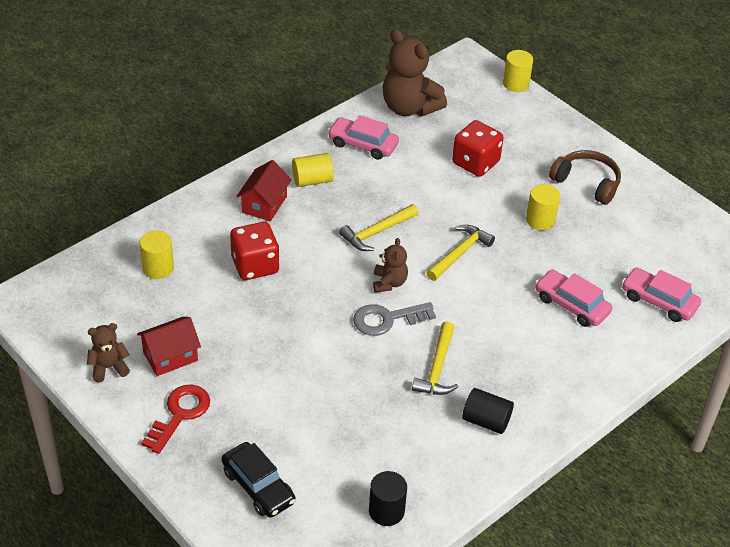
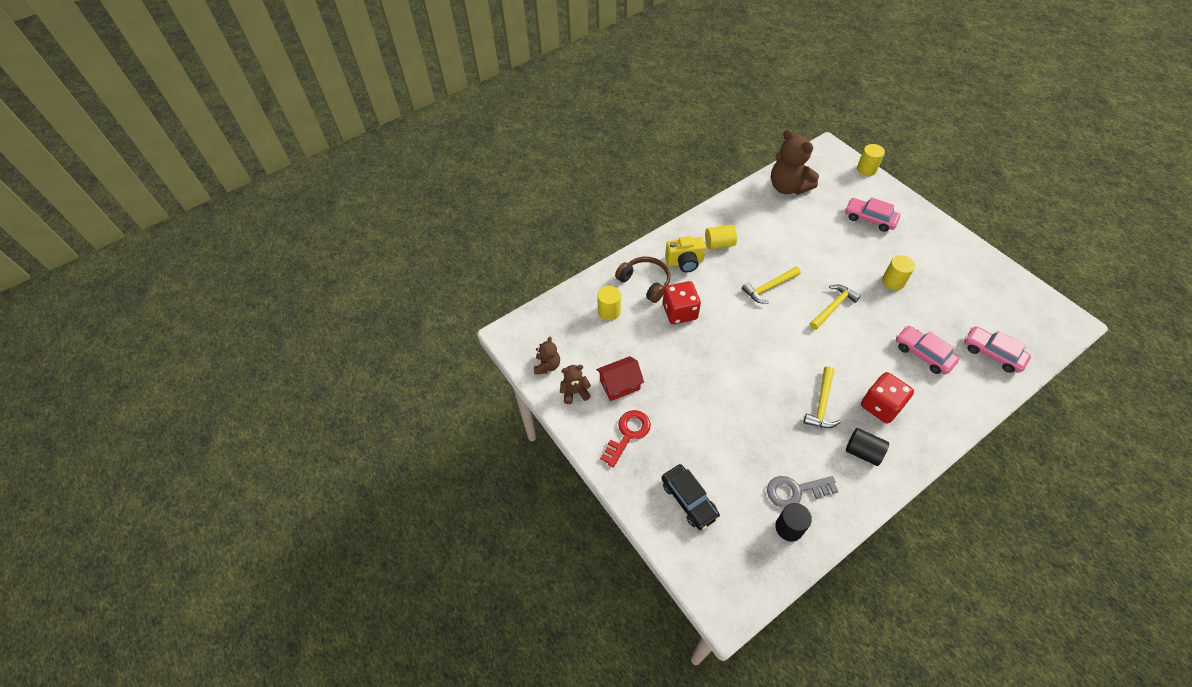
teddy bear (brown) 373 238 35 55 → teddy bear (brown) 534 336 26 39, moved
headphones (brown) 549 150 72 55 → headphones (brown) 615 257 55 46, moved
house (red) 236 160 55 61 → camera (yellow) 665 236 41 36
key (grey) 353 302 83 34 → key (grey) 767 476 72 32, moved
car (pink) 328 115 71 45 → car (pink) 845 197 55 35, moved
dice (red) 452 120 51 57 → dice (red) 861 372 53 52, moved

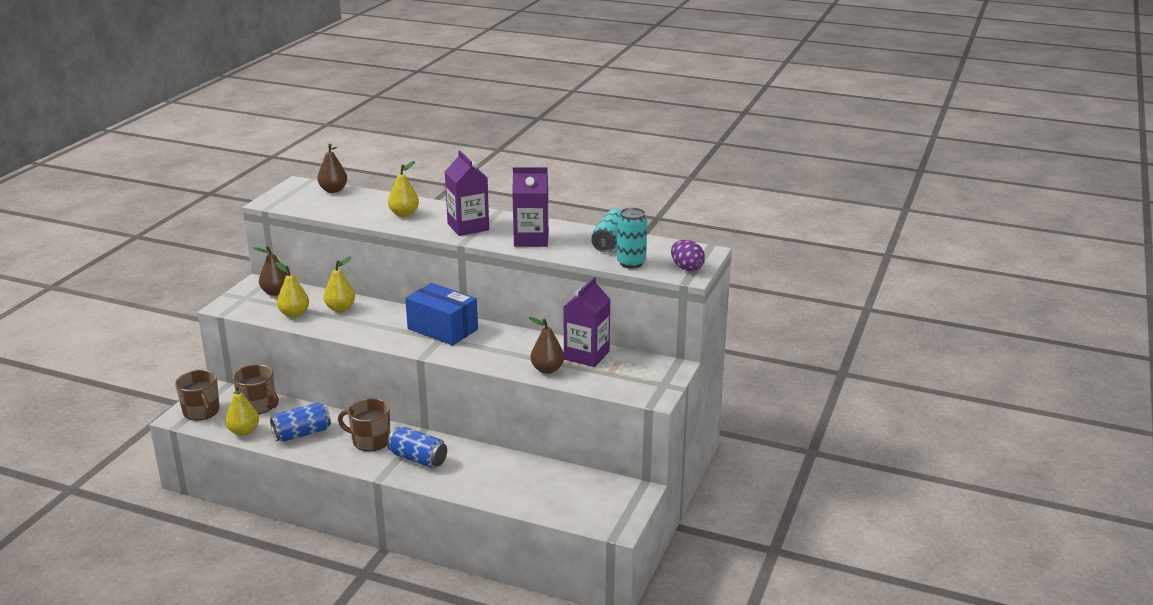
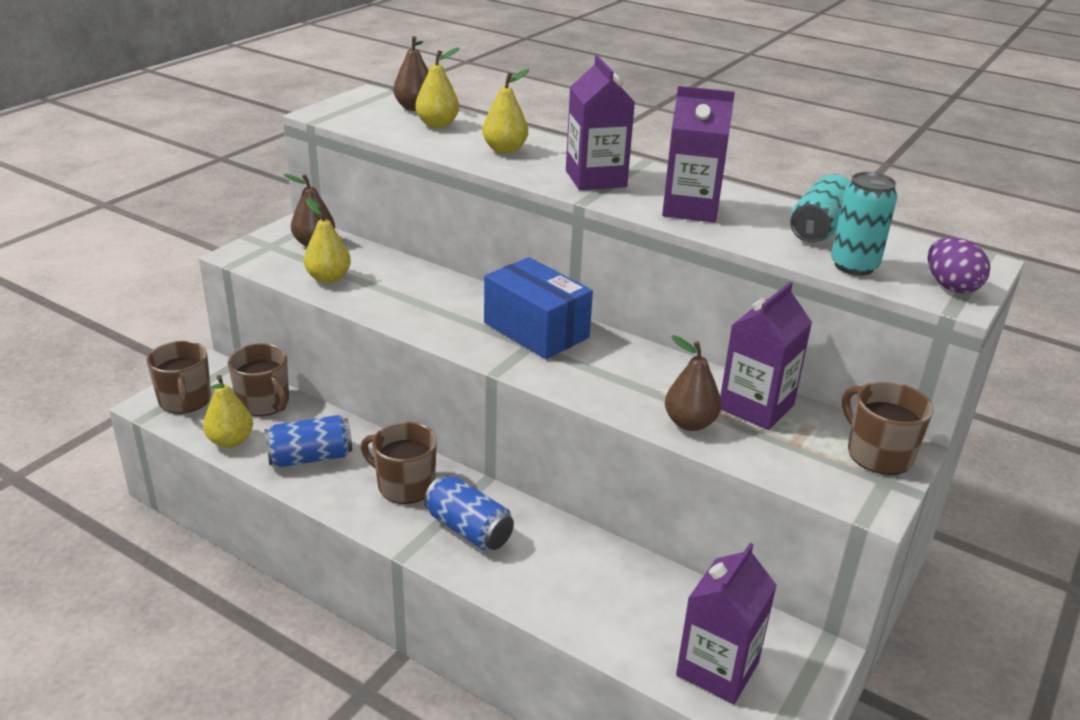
pear (yellow) 323 256 32 56 → pear (yellow) 415 48 44 80, moved
- → carton (purple) 676 543 101 161
- → mug (brown) 842 381 92 94

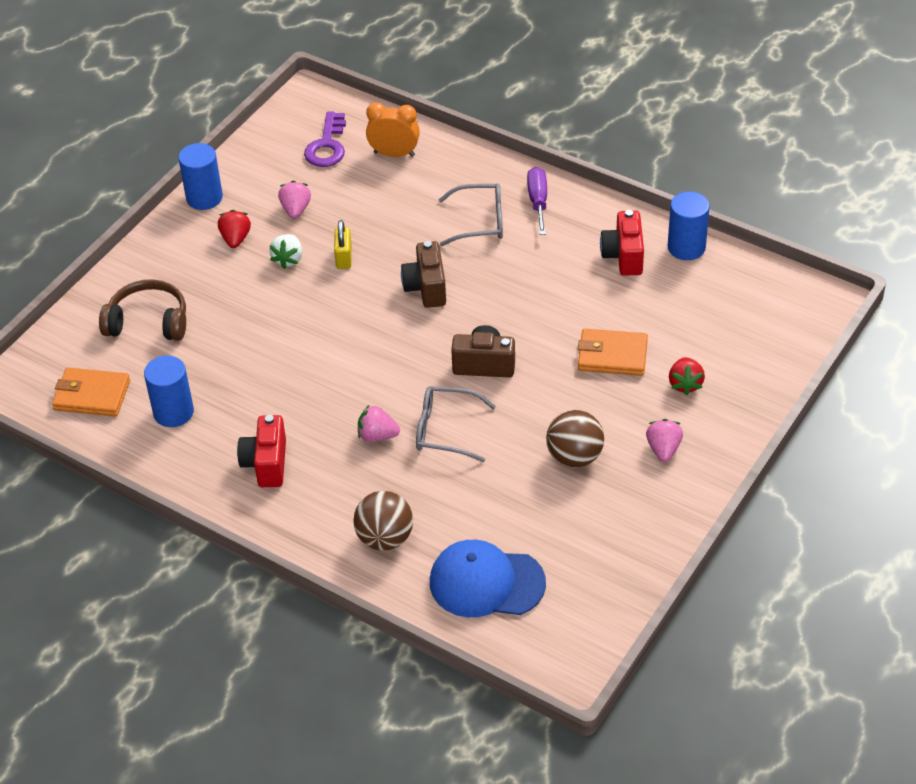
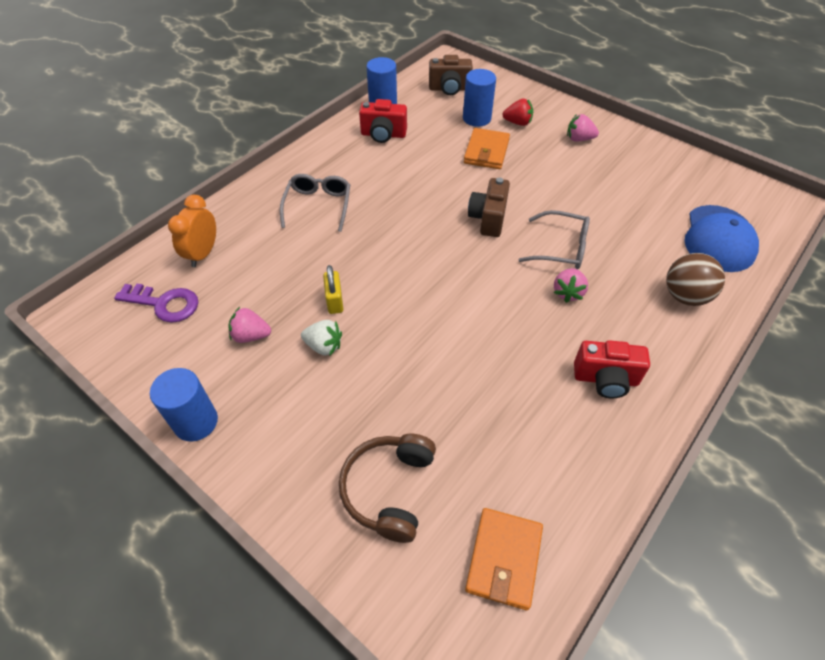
padlock (yellow) 334 220 18 49 → padlock (yellow) 323 265 20 49, 75 degrees clockwise
camera (brown) 401 241 45 67 → camera (brown) 429 55 44 40, moved
cylinder (blue) 144 355 50 72 → cylinder (blue) 463 69 33 58, moved
glasses (grey) 416 386 80 76 → glasses (grey) 518 210 72 59, 90 degrees counterclockwise
strawberry (red) 218 210 33 38 → -
screwdriver (purple) 527 167 20 68 → -
ball (brown) 546 410 58 58 → -

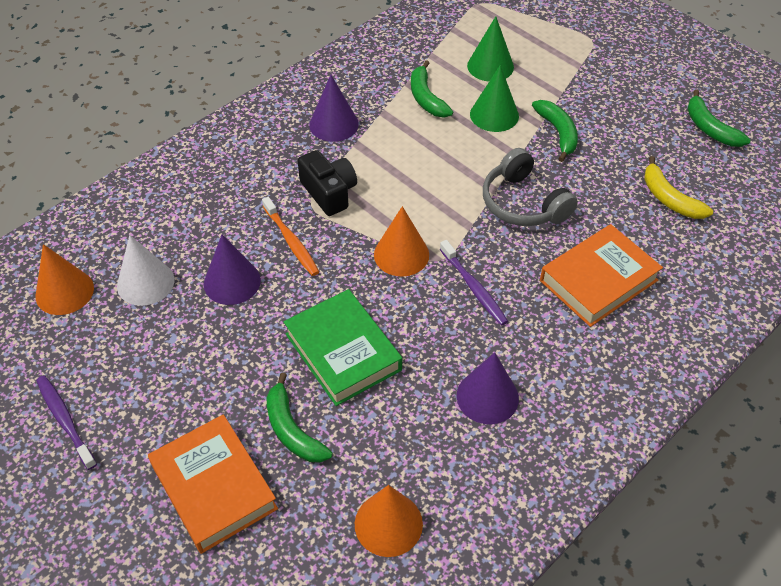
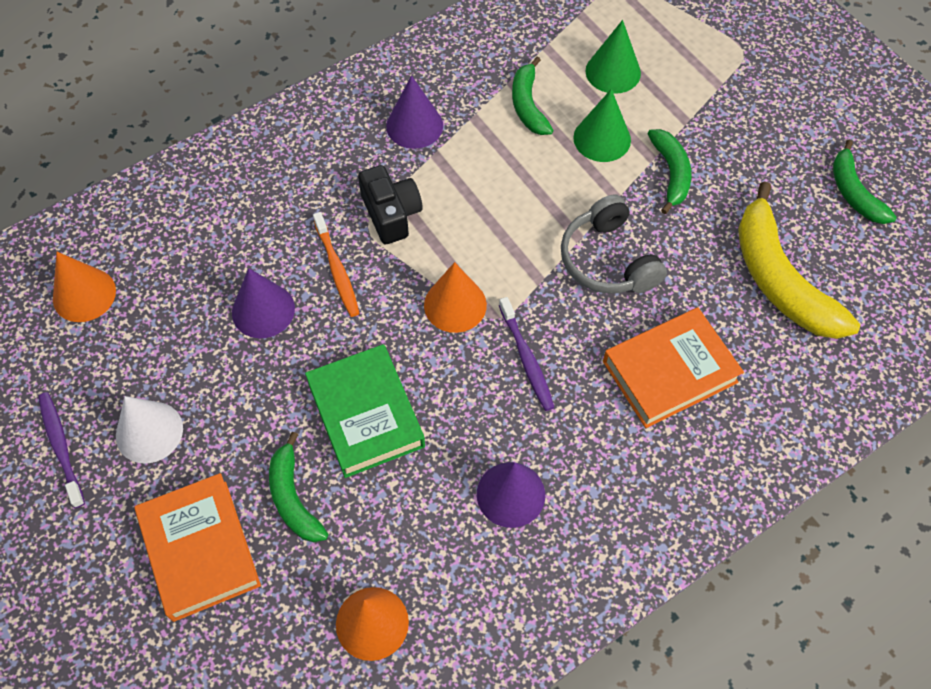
cone (white) 117 235 57 71 → cone (white) 116 396 67 67, moved
banana (yellow) 644 156 69 63 → banana (yellow) 738 182 122 157, x1.74

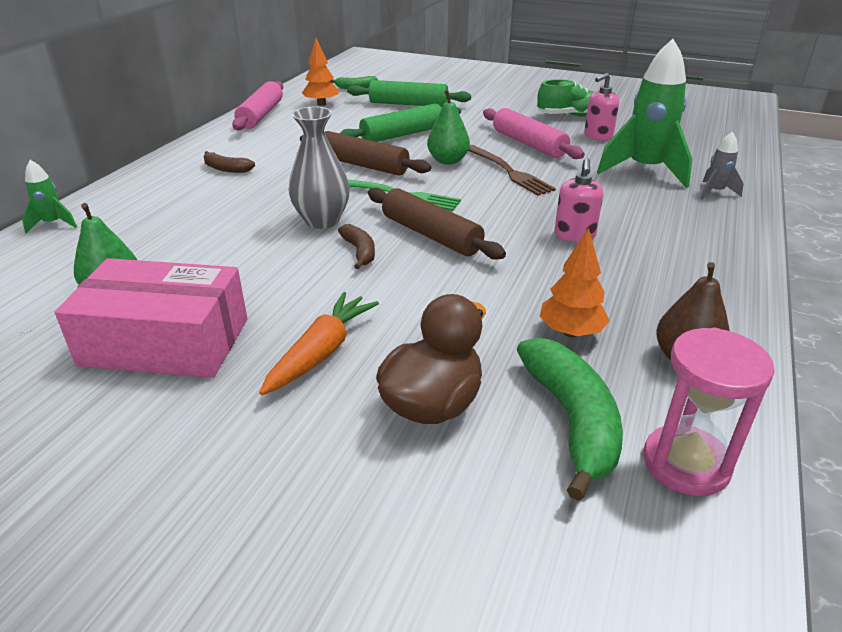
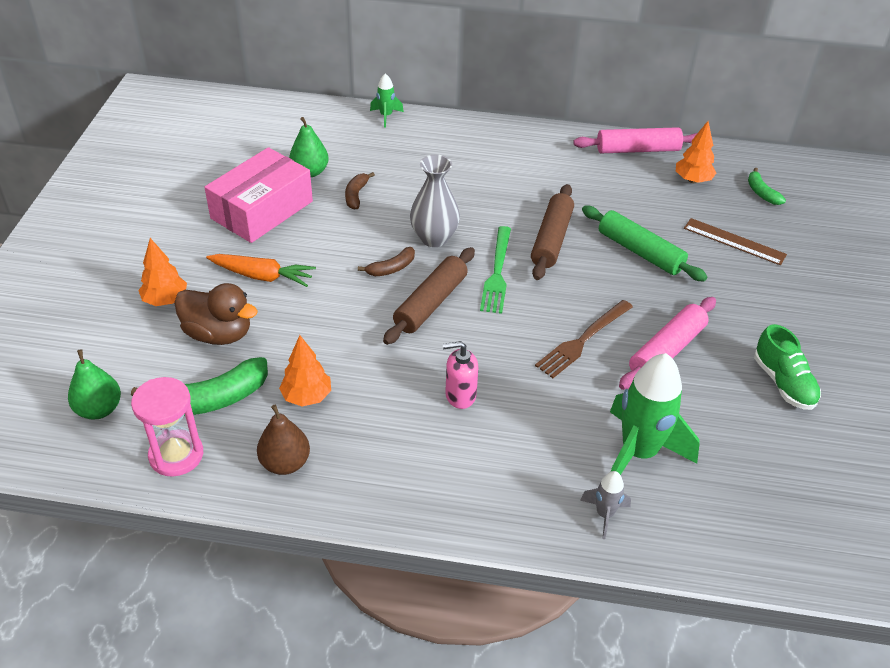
pear (green) 427 90 43 75 → pear (green) 68 349 53 70, moved
- → tree (orange) 138 238 49 68
box (pink) 55 258 192 120 → box (pink) 204 147 109 96, 45 degrees clockwise
banana (brown) 204 151 51 22 → banana (brown) 345 172 30 37, moved
rolling pin (green) 347 80 124 27 → ruler (brown) 684 218 103 47
soap dispenser (pink) 584 73 35 68 → -

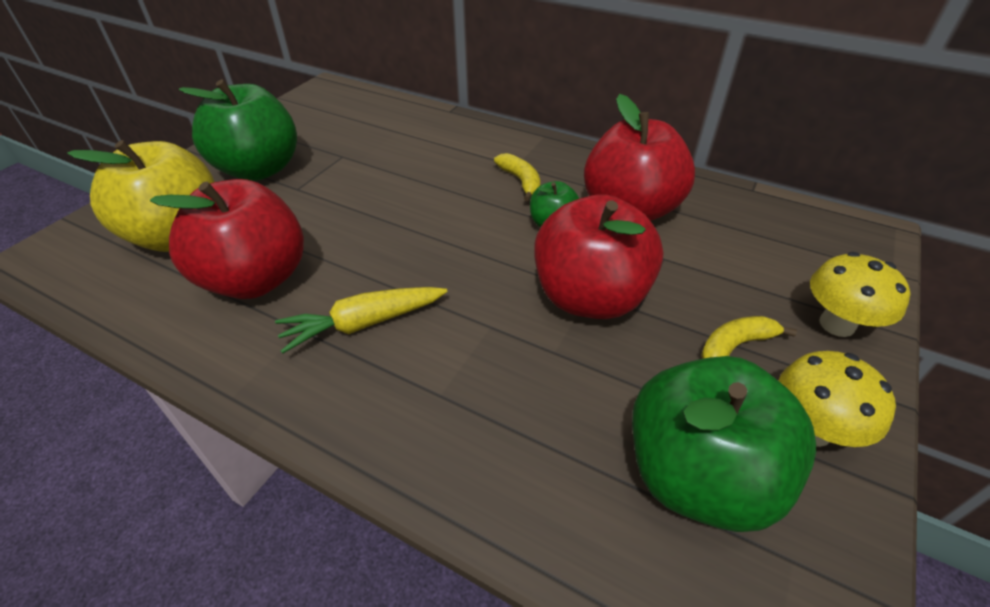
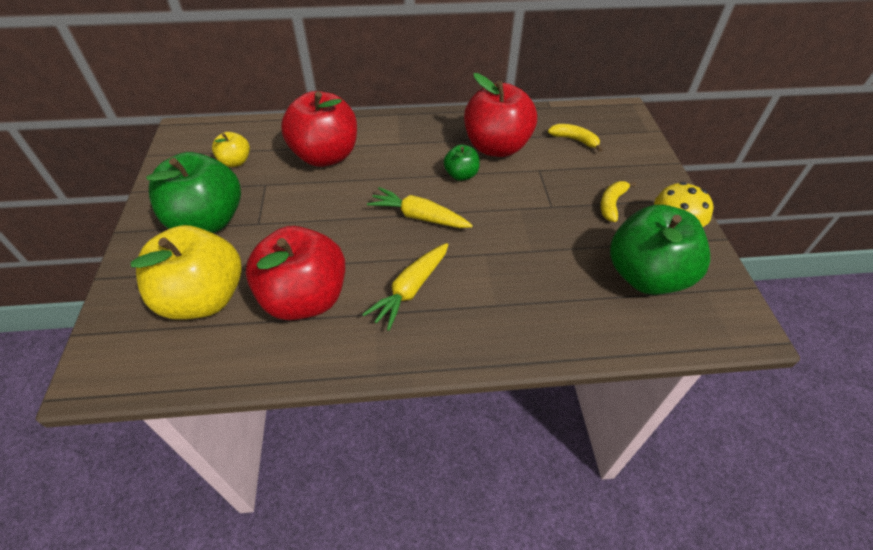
- → apple (yellow) 212 132 38 35
apple (red) 534 194 129 125 → apple (red) 281 91 76 76, moved
- → carrot (yellow) 367 187 106 41
banana (yellow) 494 153 46 48 → banana (yellow) 548 124 55 28, moved
mushroom (yellow) 810 252 101 85 → -

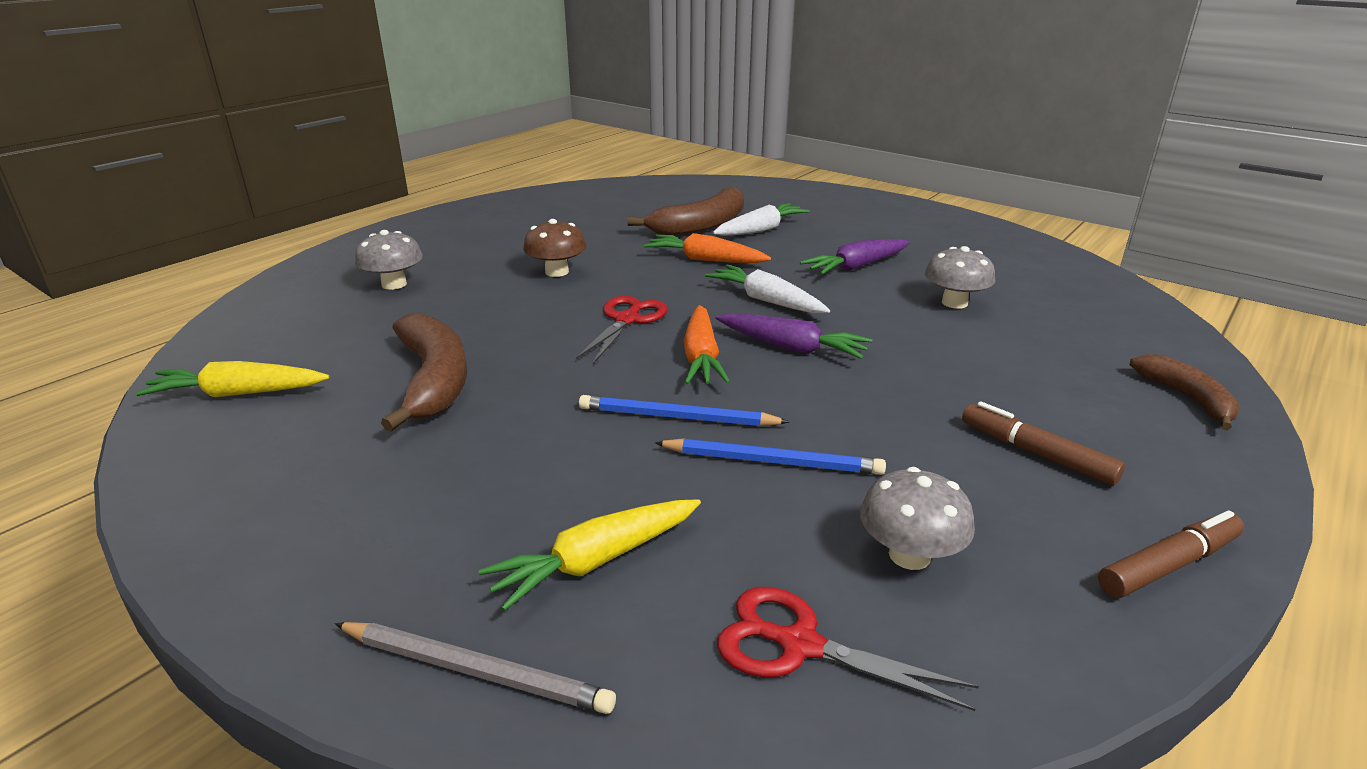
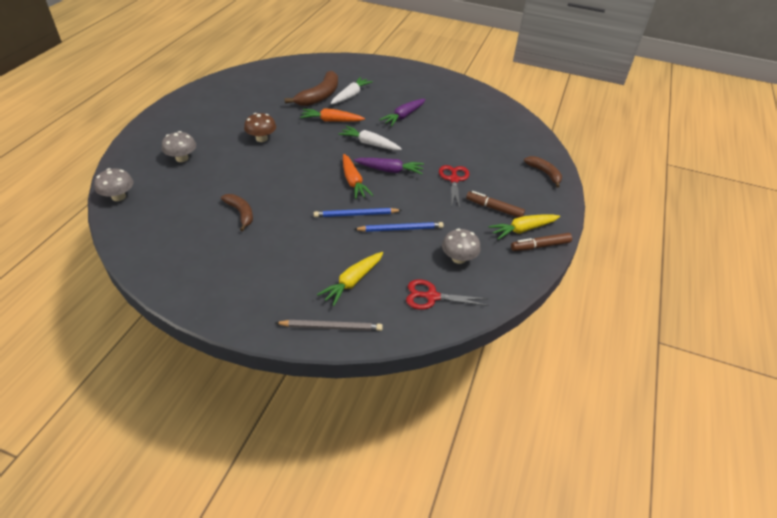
mushroom (grey) 925 246 70 63 → mushroom (grey) 94 168 39 33, moved
banana (brown) 381 313 86 119 → banana (brown) 221 194 32 37, x0.61
scissors (red) 576 296 91 68 → scissors (red) 439 165 30 44, moved
carrot (yellow) 136 361 193 36 → carrot (yellow) 488 214 72 26, moved
marker (brown) 1098 510 146 88 → marker (brown) 511 233 61 18, 150 degrees counterclockwise

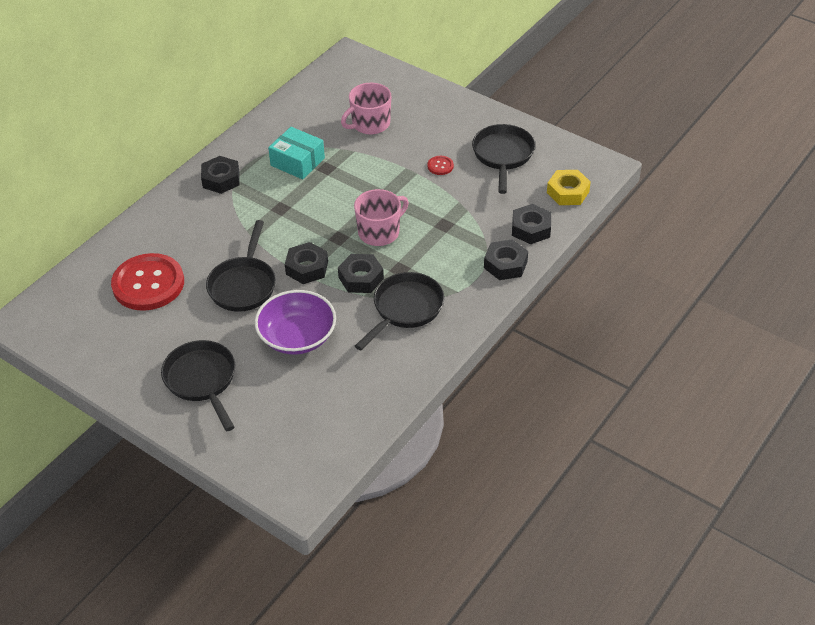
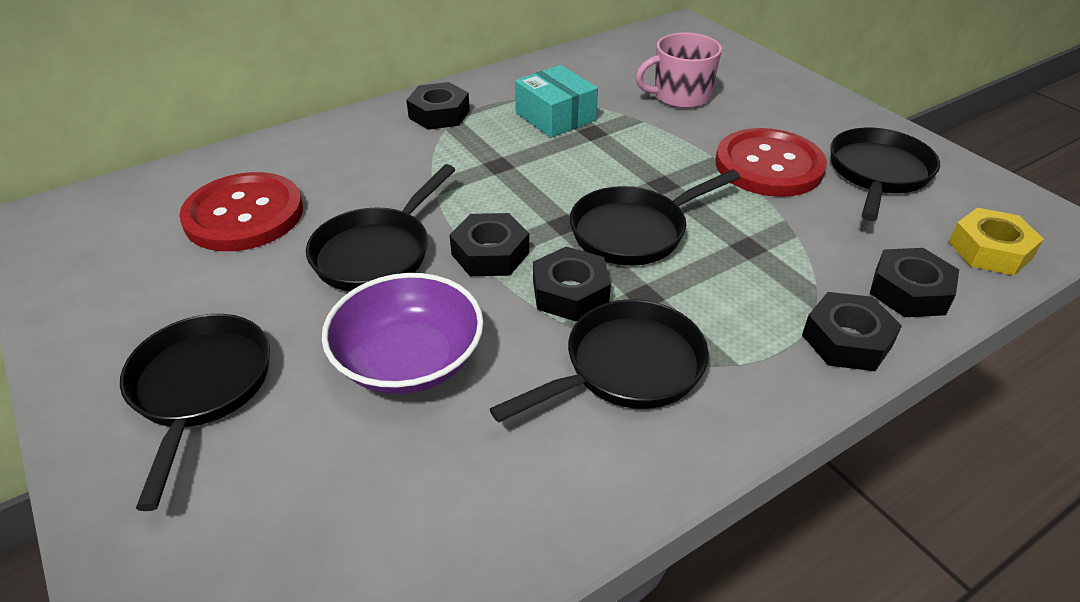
mug (pink) 354 189 55 57 → pan (black) 570 169 170 97
button (red) 427 156 27 19 → button (red) 715 128 112 69, x2.50

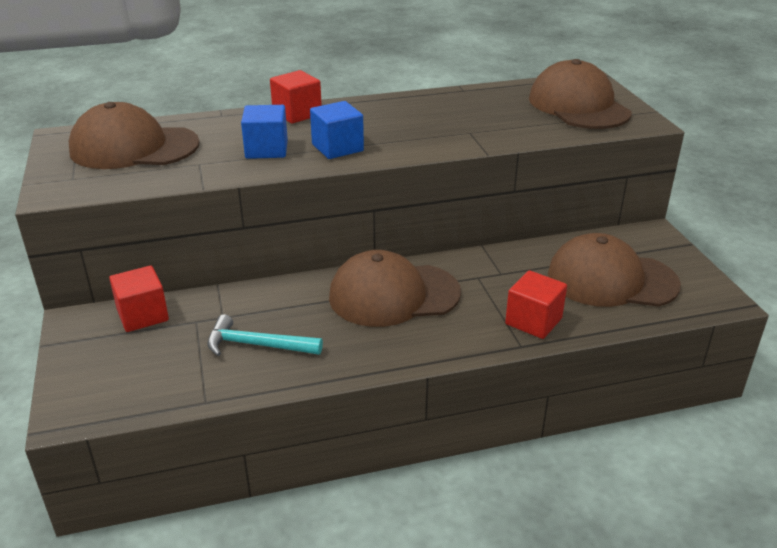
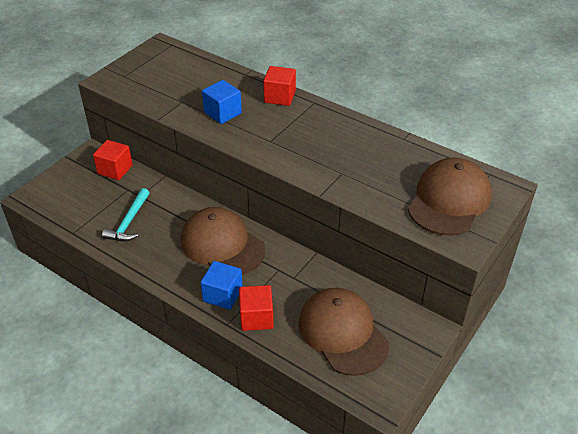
hammer (turquoise) 208 314 115 42 → hammer (turquoise) 102 188 47 53, 135 degrees counterclockwise
cube (blue) 310 101 54 58 → cube (blue) 201 261 42 49, moved
cap (brown) 69 102 131 67 → -

